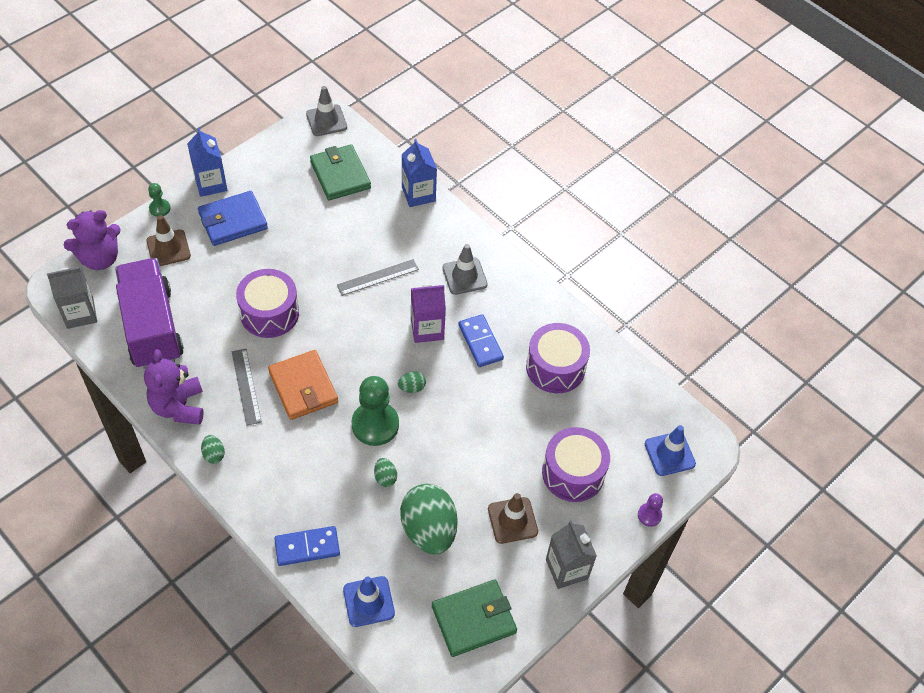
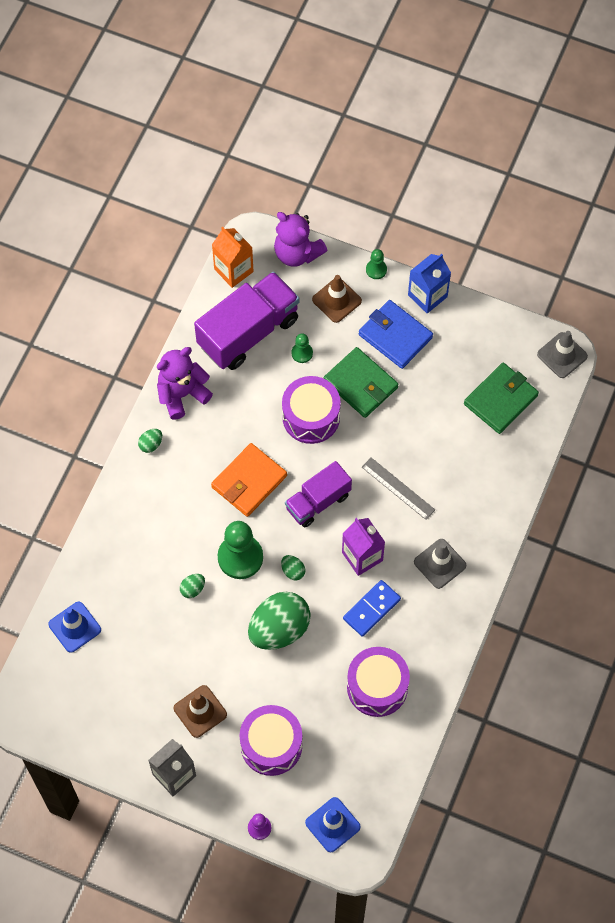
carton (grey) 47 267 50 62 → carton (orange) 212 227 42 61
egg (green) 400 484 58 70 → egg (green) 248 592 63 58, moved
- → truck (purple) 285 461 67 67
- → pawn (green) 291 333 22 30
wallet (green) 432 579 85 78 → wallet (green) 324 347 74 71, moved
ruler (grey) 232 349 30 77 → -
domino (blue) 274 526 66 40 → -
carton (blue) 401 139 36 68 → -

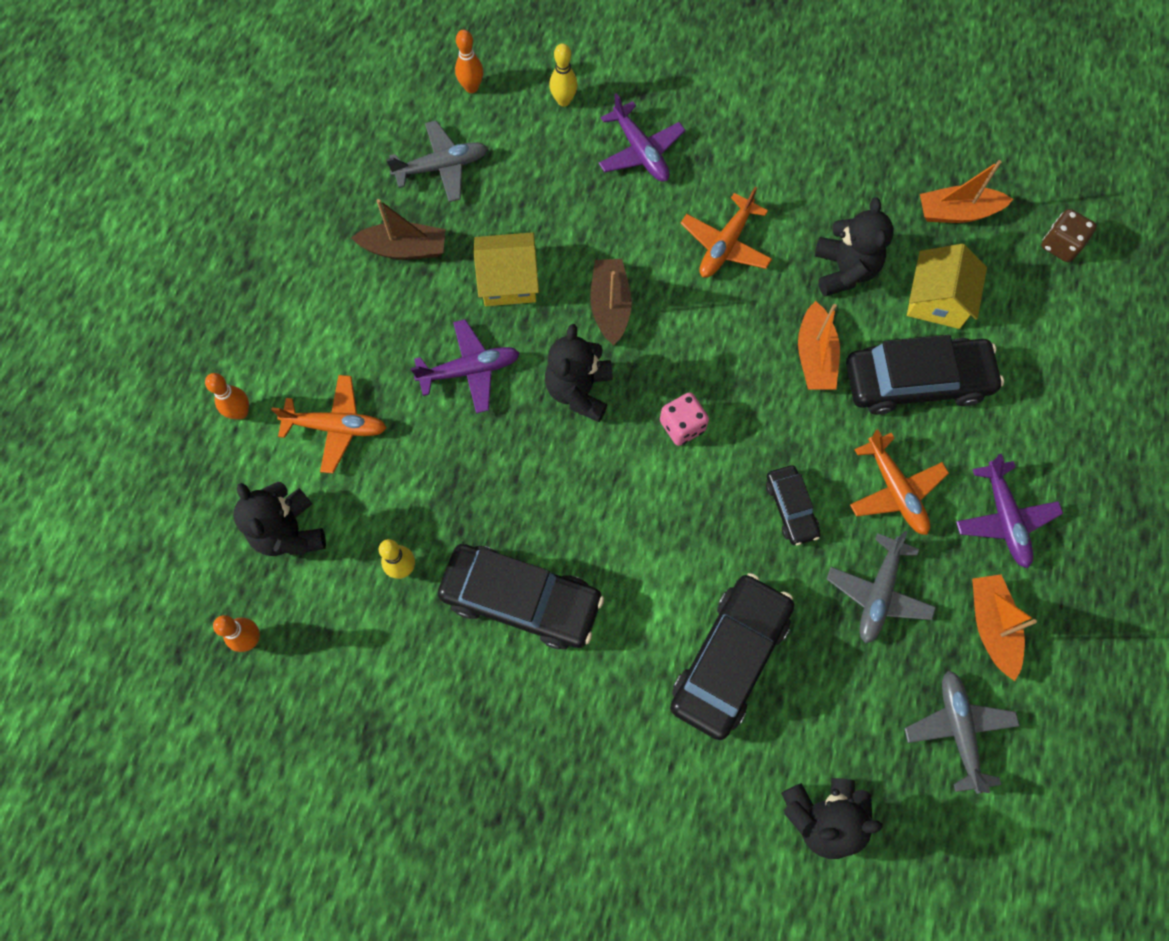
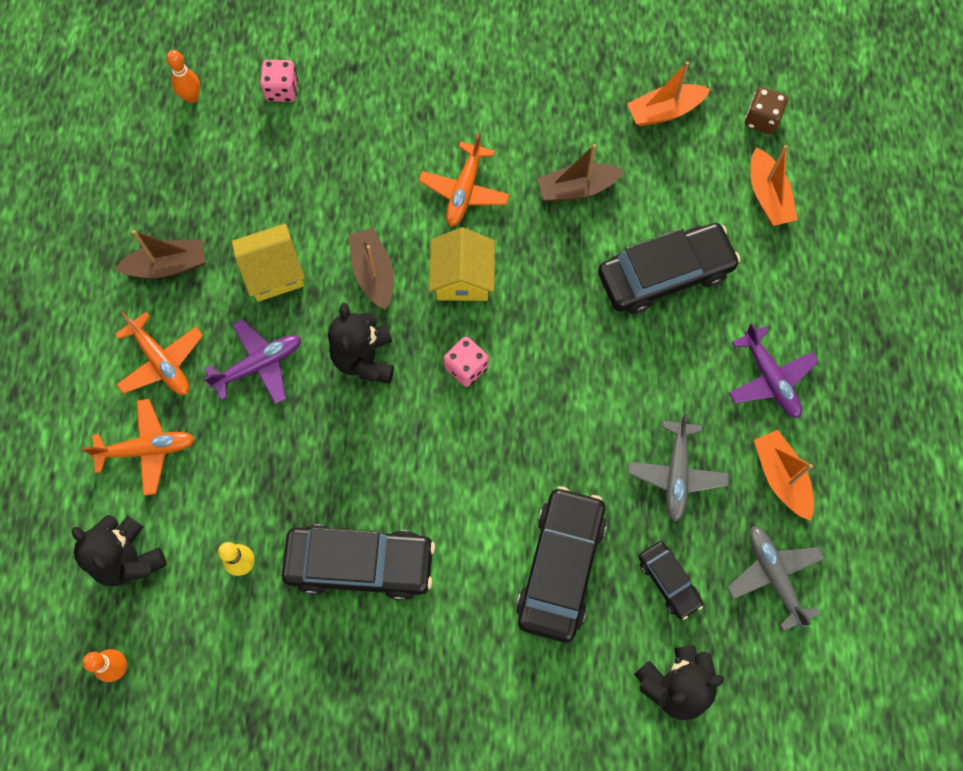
plane (orange) 850 429 99 106 → plane (orange) 115 311 88 84, moved
bowling pin (yellow) 549 43 29 64 → dice (pink) 260 60 38 42
house (yellow) 907 244 80 85 → house (yellow) 429 227 66 74, moved
teddy bear (black) 815 197 79 99 → boat (brown) 537 144 88 58
car (black) 766 465 55 81 → car (black) 639 541 64 79, moved
boat (orange) 798 301 42 89 → boat (orange) 750 145 48 81, moved
bowling pin (orange) 205 373 44 46 → -
plane (grey) 386 120 102 82 → -
plane (purple) 598 93 88 89 → -

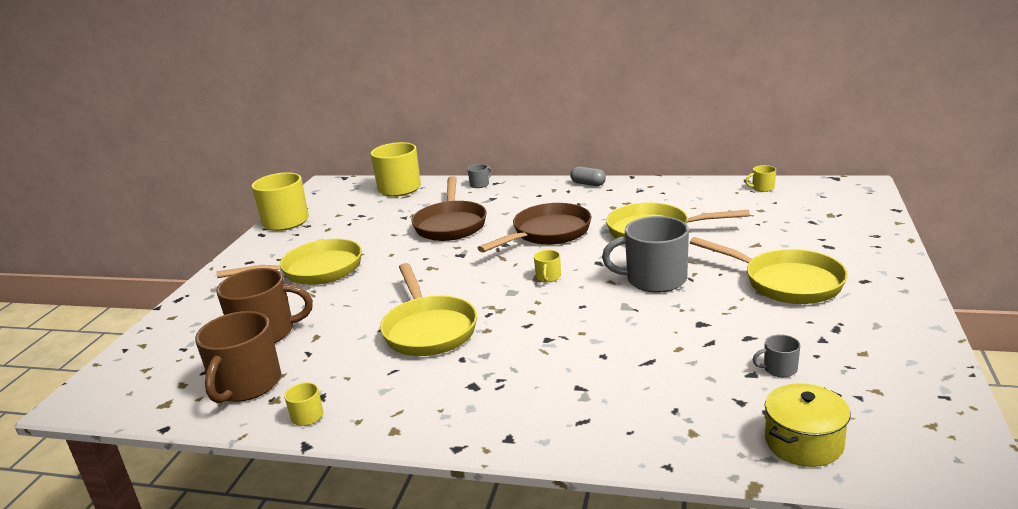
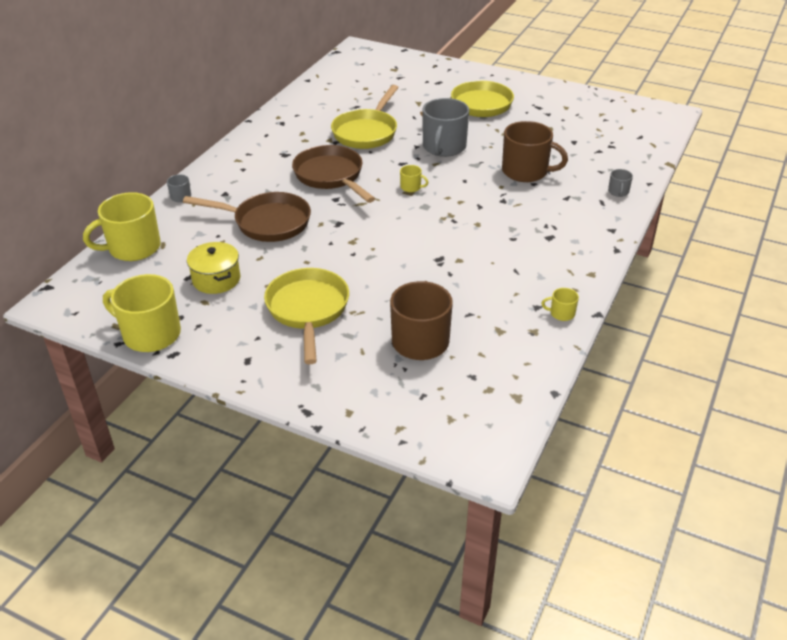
pot (yellow) 765 383 85 84 → pot (yellow) 187 242 53 52, moved
mug (brown) 195 311 86 92 → mug (brown) 502 121 66 61, moved
mug (grey) 753 334 47 43 → mug (grey) 608 169 25 28, moved
pan (yellow) 380 263 97 93 → -
capsule (grey) 570 166 36 20 → -
mug (yellow) 745 165 31 27 → -

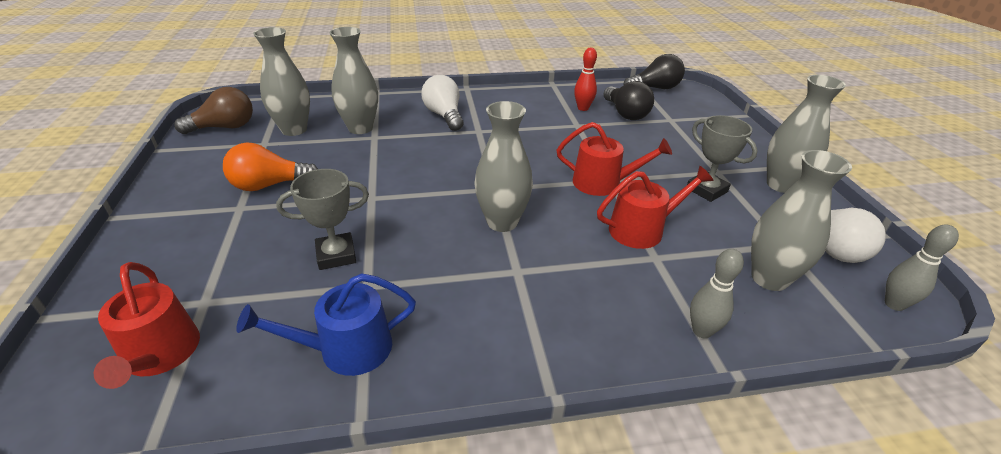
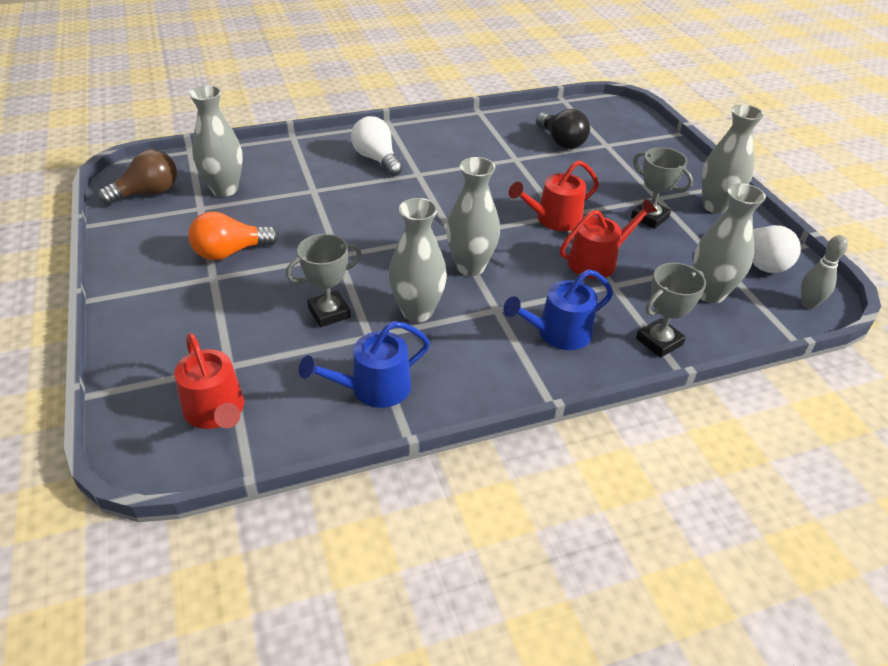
vase (grey) 329 27 49 107 → vase (grey) 389 198 58 124, moved
- → watering can (blue) 503 269 110 81
watering can (red) 557 122 115 74 → watering can (red) 509 160 90 71, 150 degrees clockwise
bowling pin (grey) 690 249 54 90 → trophy (grey) 636 263 70 95
bowling pin (red) 574 47 23 64 → -
light bulb (black) 623 54 62 35 → -

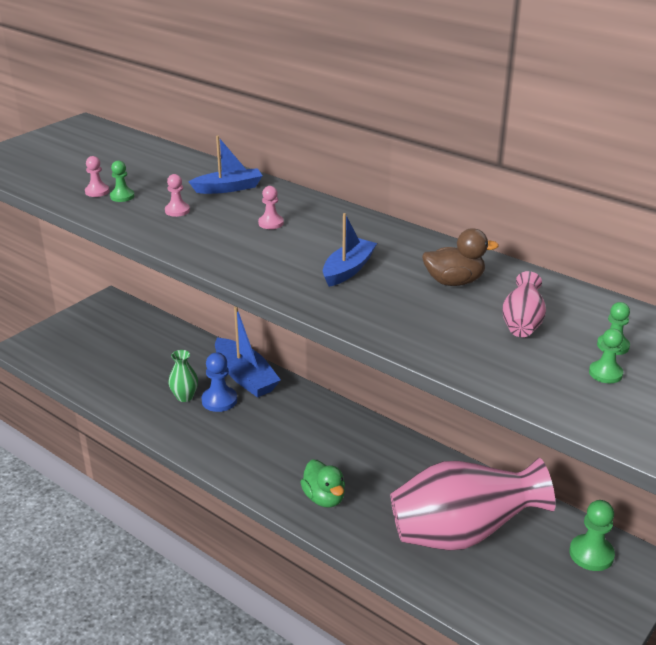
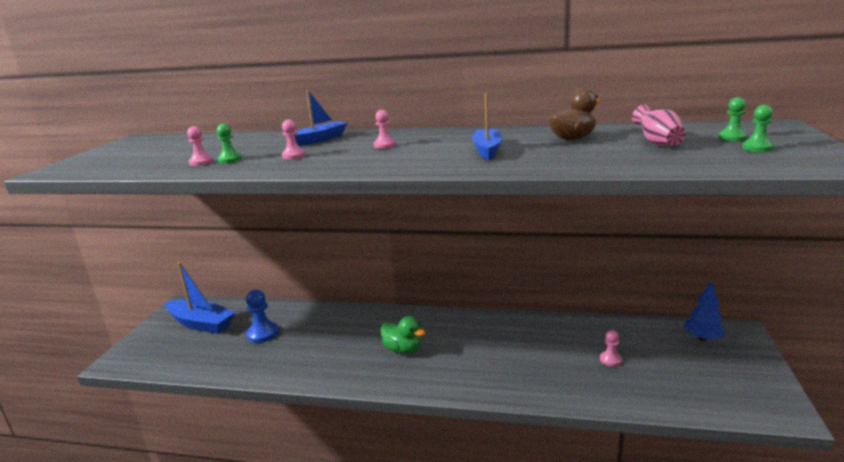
boat (blue) 215 306 66 92 → boat (blue) 165 262 70 72, moved
pawn (blue) 202 353 35 59 → pawn (blue) 246 290 33 53, moved
duck (green) 301 460 44 48 → duck (green) 381 316 45 38, moved
vase (pink) 390 458 165 93 → pawn (pink) 600 330 22 37
pawn (green) 569 500 46 71 → tree (blue) 684 282 42 59
vase (green) 168 350 30 52 → -

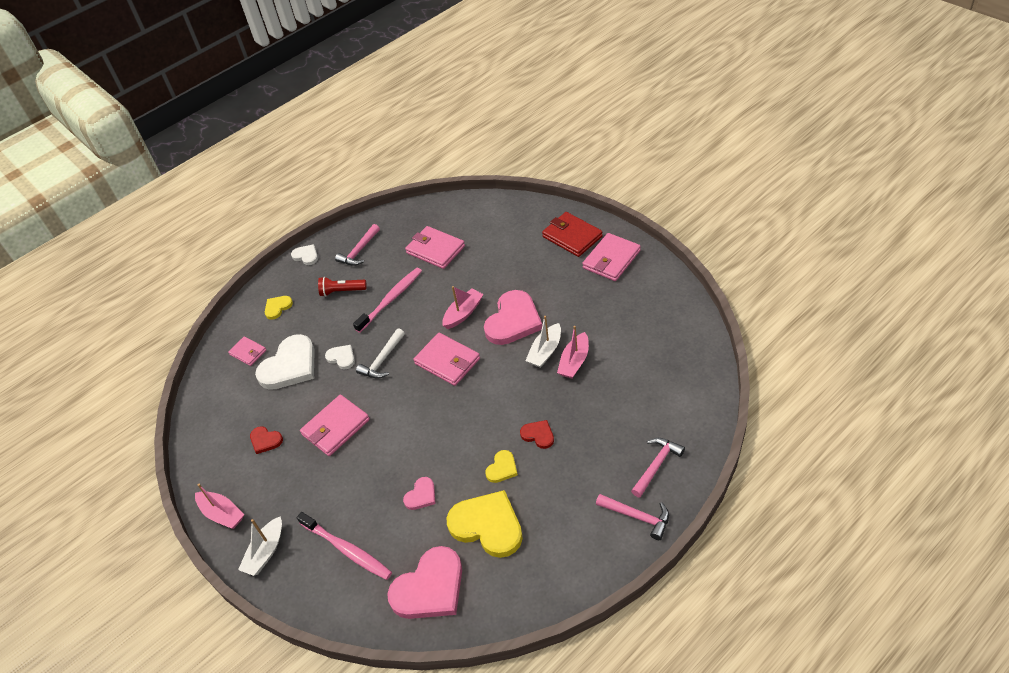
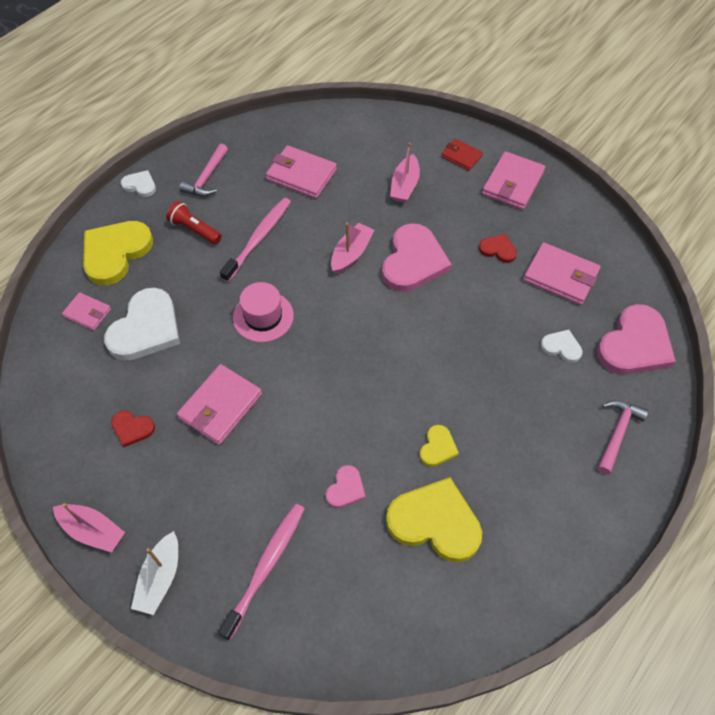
heart (yellow) 265 296 28 24 → heart (yellow) 83 221 70 64, x2.06
flashlight (red) 318 277 49 20 → flashlight (red) 166 201 56 43, 45 degrees clockwise
toothbrush (pink) 297 512 95 68 → toothbrush (pink) 218 504 87 137, 90 degrees counterclockwise
hammer (white) 356 328 49 51 → hat (pink) 233 282 61 60
boat (pink) 557 326 32 53 → boat (pink) 390 143 30 60, moved
wallet (red) 542 212 61 45 → wallet (red) 441 139 42 32, x0.59
heart (red) 520 420 34 29 → heart (red) 479 234 38 29, moved
wallet (pink) 413 333 67 53 → wallet (pink) 523 242 78 63, moved
heart (white) 325 345 30 24 → heart (white) 540 330 43 33, moved
heart (pink) 387 546 75 73 → heart (pink) 597 304 79 71, moved
boat (white) 526 316 35 52 → -
hammer (pink) 596 494 73 46 → -

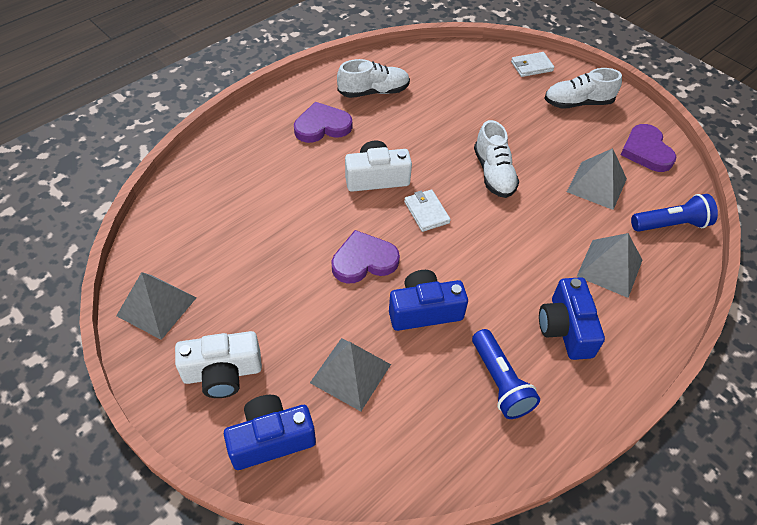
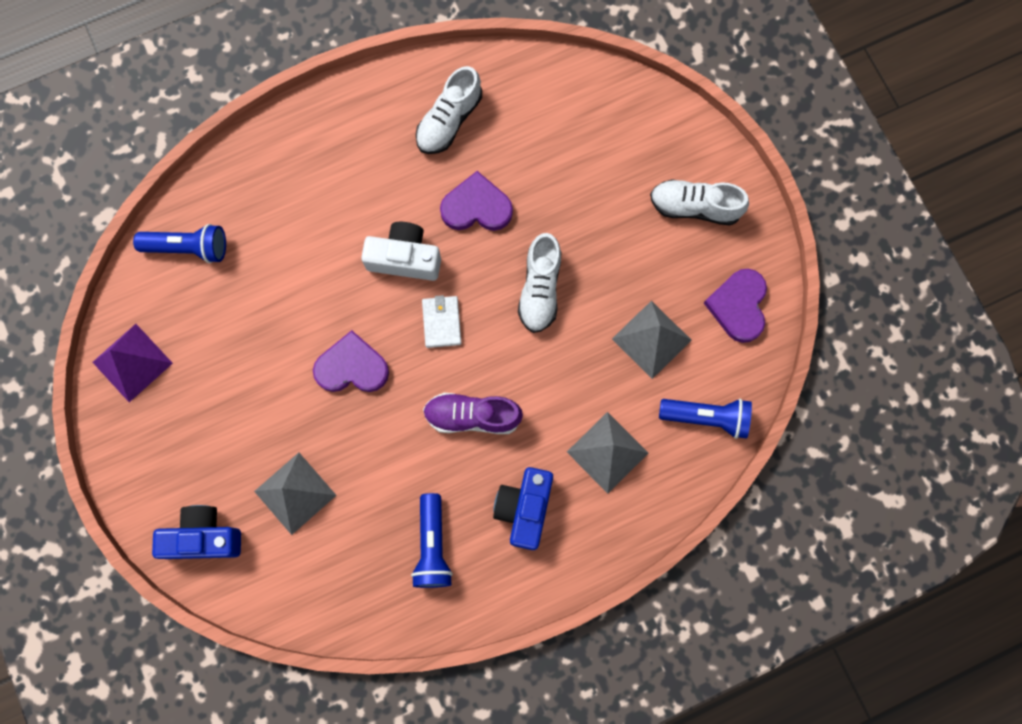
pyramid (grey) 116 272 81 68 → pyramid (purple) 92 324 81 78
- → flashlight (blue) 133 224 93 39
shoe (white) 337 59 73 39 → shoe (white) 416 66 66 88, 120 degrees clockwise
- → shoe (purple) 423 393 100 41
heart (purple) 294 102 58 41 → heart (purple) 440 171 73 60, moved
camera (white) 175 331 87 67 → -
camera (blue) 389 270 79 61 → -
wallet (white) 511 52 44 25 → -

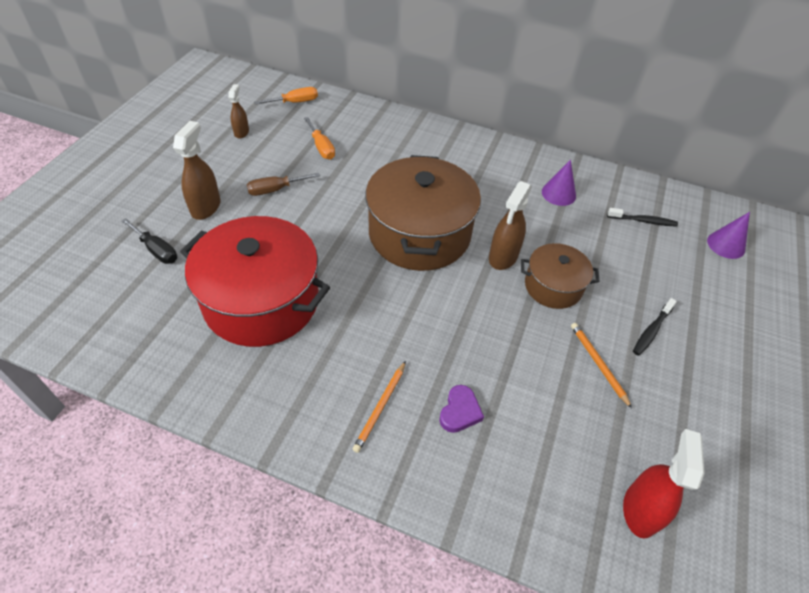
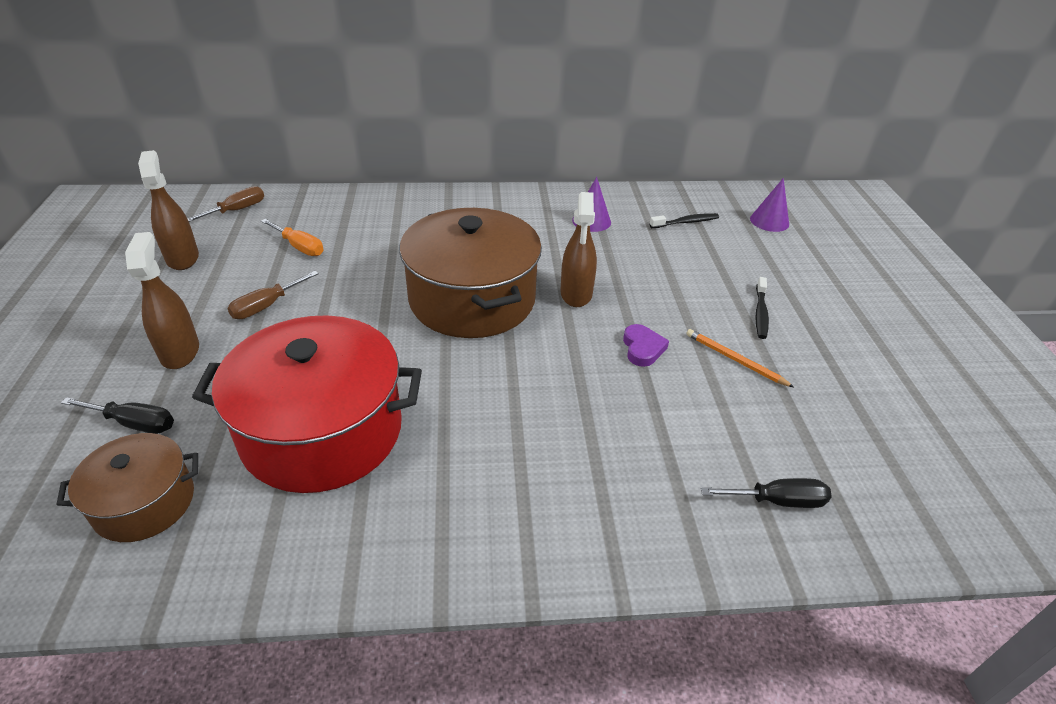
pot (brown) 521 243 79 66 → pot (brown) 56 433 142 109, moved
spray bottle (brown) 228 84 21 55 → spray bottle (brown) 138 150 61 120, x1.64
screwdriver (orange) 254 87 64 18 → screwdriver (brown) 187 186 77 36
heart (purple) 439 385 45 48 → heart (purple) 623 324 46 43, moved
- → screwdriver (black) 701 478 131 30
pencil (orange) 352 361 54 92 → -
spray bottle (red) 623 429 81 109 → -

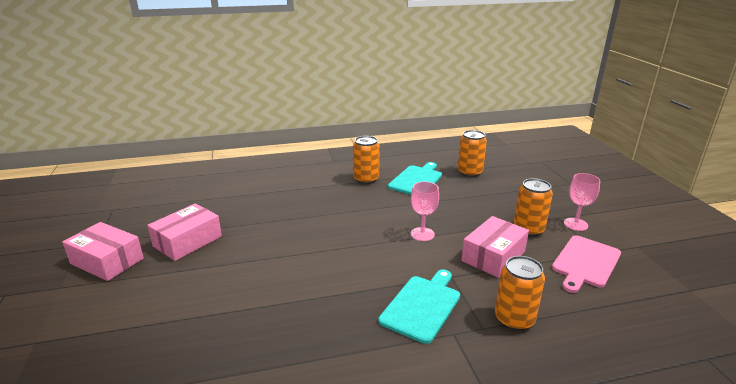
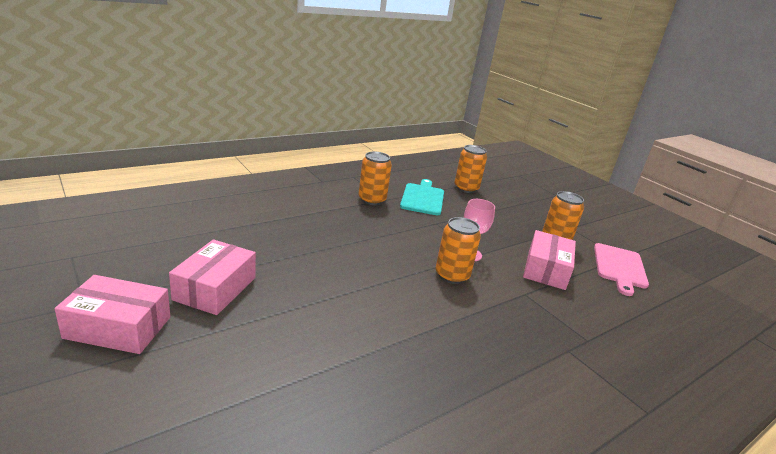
can (orange) 495 256 50 75 → can (orange) 436 217 45 67, moved
cutting board (turquoise) 378 269 82 75 → -
goblet (pink) 564 173 36 58 → -

